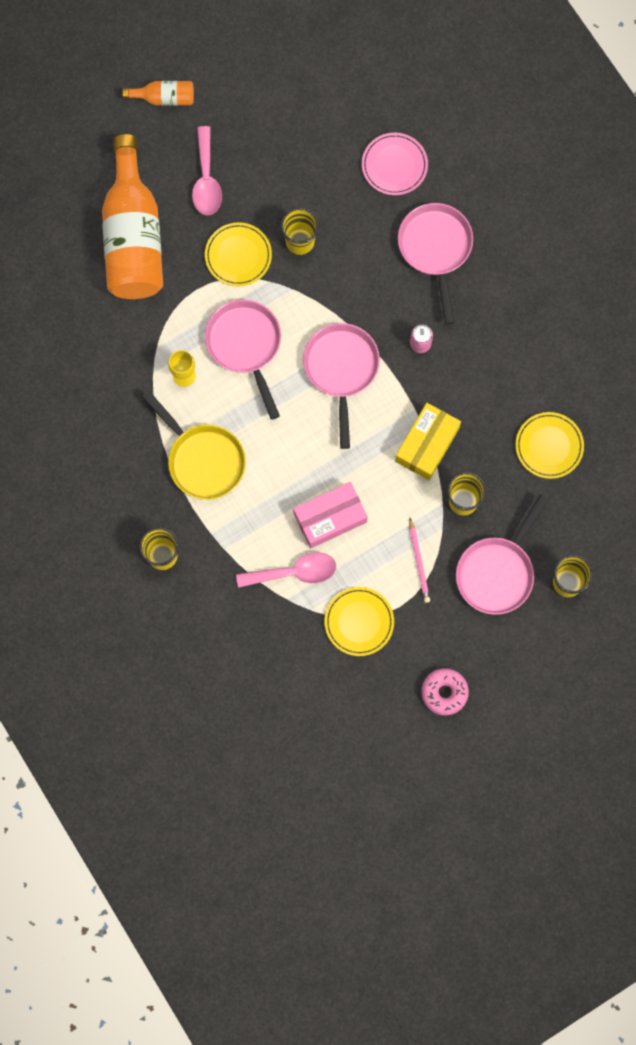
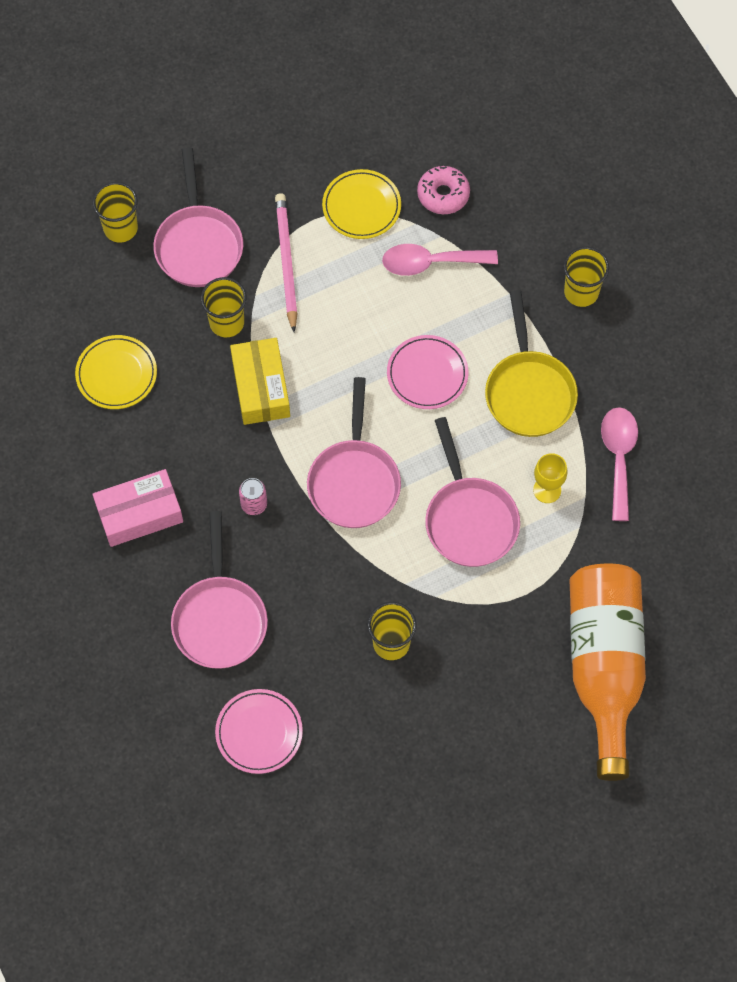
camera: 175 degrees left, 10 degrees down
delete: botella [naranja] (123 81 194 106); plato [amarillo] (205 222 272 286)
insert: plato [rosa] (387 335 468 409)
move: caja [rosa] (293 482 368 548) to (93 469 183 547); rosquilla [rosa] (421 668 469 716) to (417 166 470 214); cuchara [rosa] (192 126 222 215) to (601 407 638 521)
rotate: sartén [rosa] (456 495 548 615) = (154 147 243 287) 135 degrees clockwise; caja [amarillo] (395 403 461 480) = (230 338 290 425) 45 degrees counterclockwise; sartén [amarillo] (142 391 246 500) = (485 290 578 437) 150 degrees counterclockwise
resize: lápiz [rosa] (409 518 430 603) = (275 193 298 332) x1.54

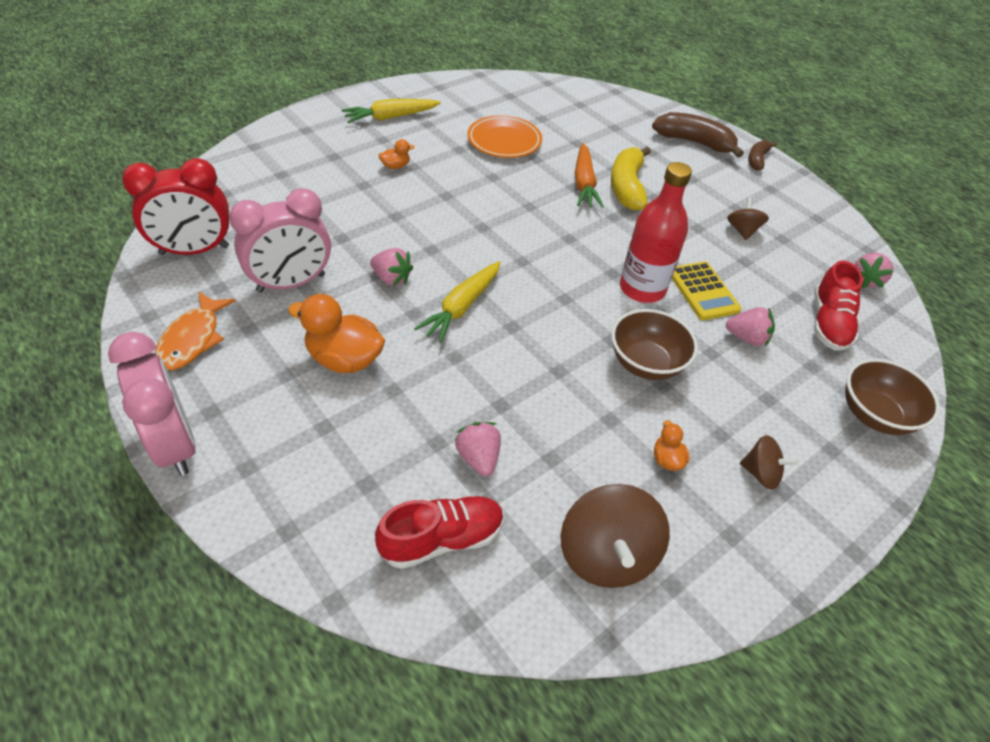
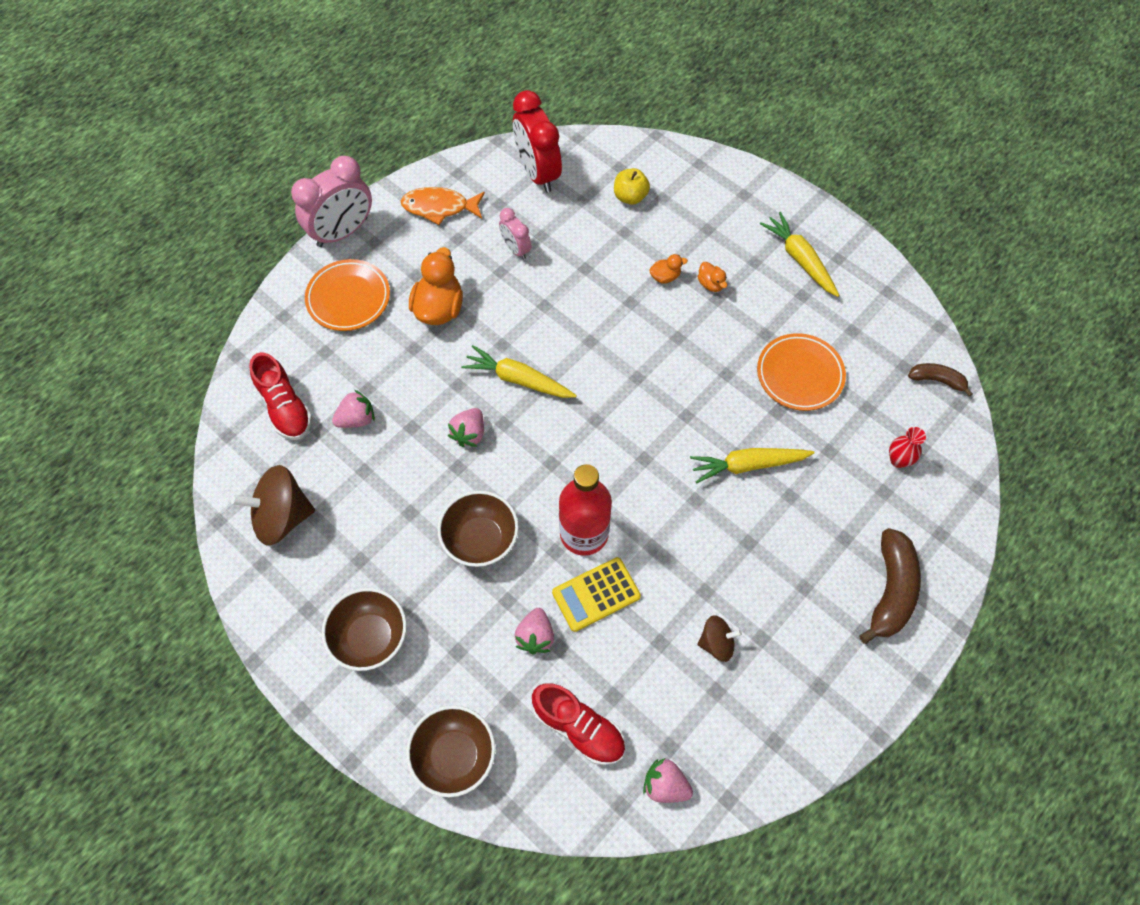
camera: 85 degrees right, 15 degrees up
delete: plátano [amarillo] (611 147 651 211)
insert: plato [naranja] (305 259 390 331); manzana [amarillo] (614 168 650 205); florero [rojo] (889 427 926 468)
move: fresa [rosa] (370 248 413 286) to (448 408 484 447); pato [naranja] (654 420 690 471) to (649 254 688 284); plátano [marrón] (748 140 777 171) to (908 363 973 397)
replace: peonza [marrón] (740 435 799 490) to cuenco [marrón] (322 588 407 671)
recolor: zanahoria [naranja] (575 143 604 208) to zanahoria [amarillo] (690 448 815 483)
rotate: zapato [rojo] (814 261 863 350) = (532 683 625 765) 150 degrees counterclockwise
resize: despertador [rosa] (229 188 331 293) = (499 208 531 260) x0.54

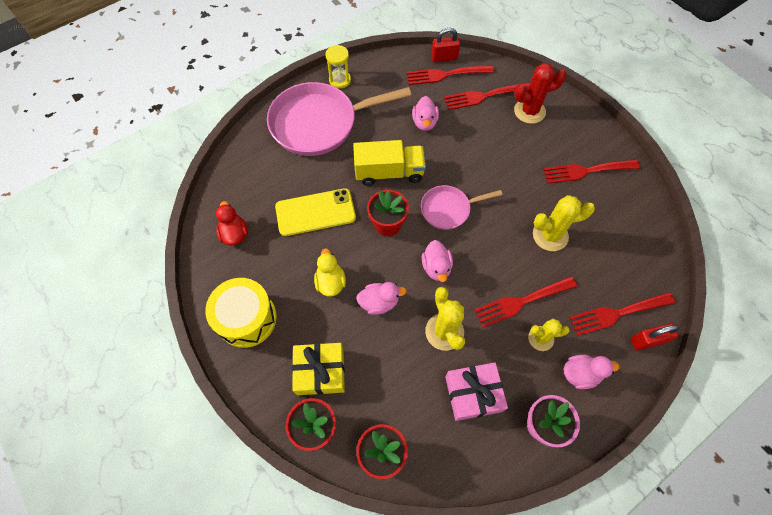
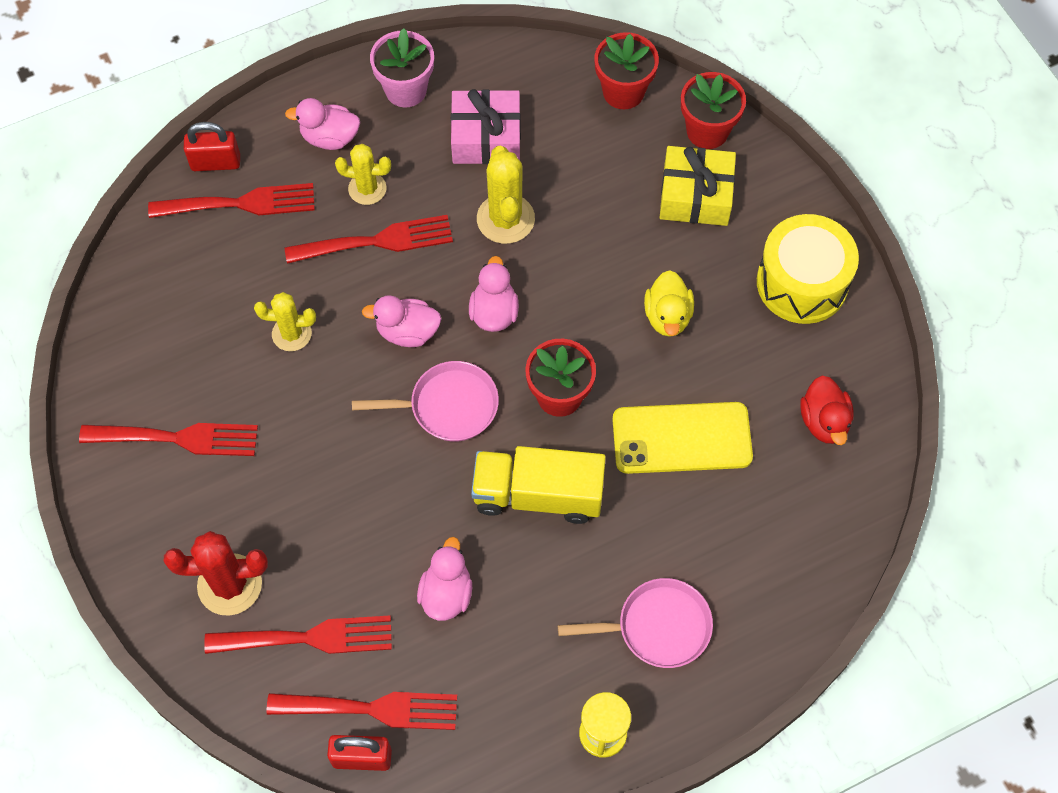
camera: 170 degrees left, 0 degrees up
move: pato [rosa] (356 282 407 315) to (362 295 441 347)
resize: cactus [amarillo] (533 195 595 251) = (254 292 316 351) x0.66; sartén [rosa] (267 82 411 156) = (558 578 713 668) x0.53

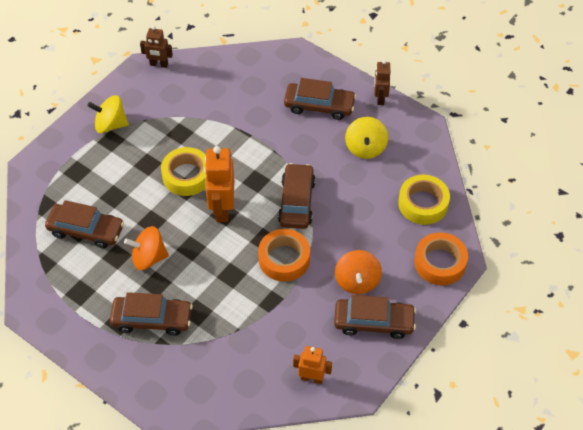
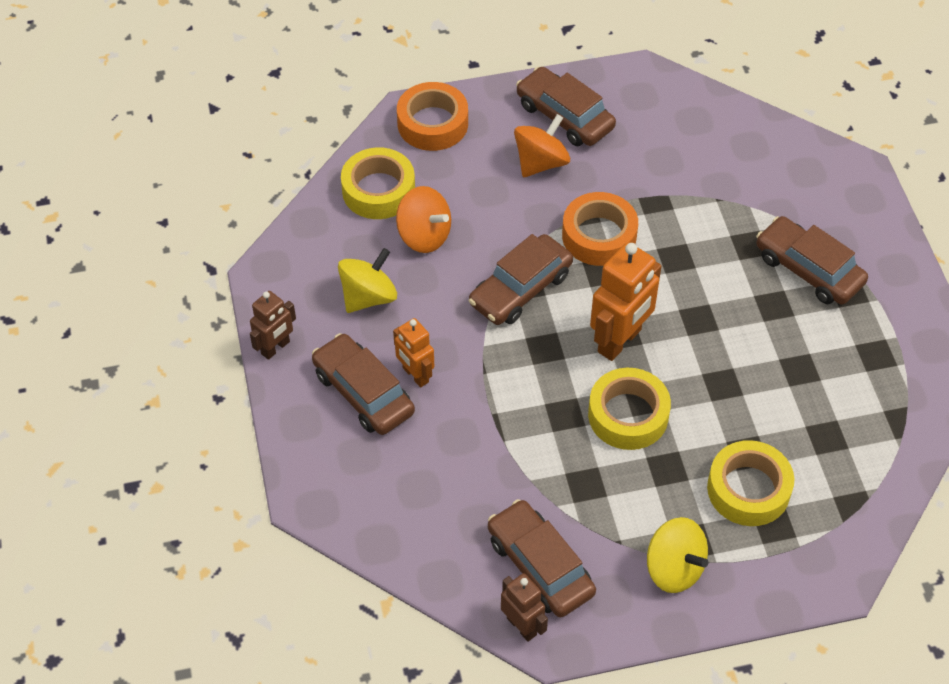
camera: 140 degrees left, 0 degrees up
insert: cinta adhesiva [amarillo] (707 440 794 526)
move: robot [naranja] (293 346 332 384) to (393 318 434 388); peonza [naranja] (124 226 169 270) to (396 186 451 253); coche [marrón] (45 200 124 248) to (488 499 596 617)

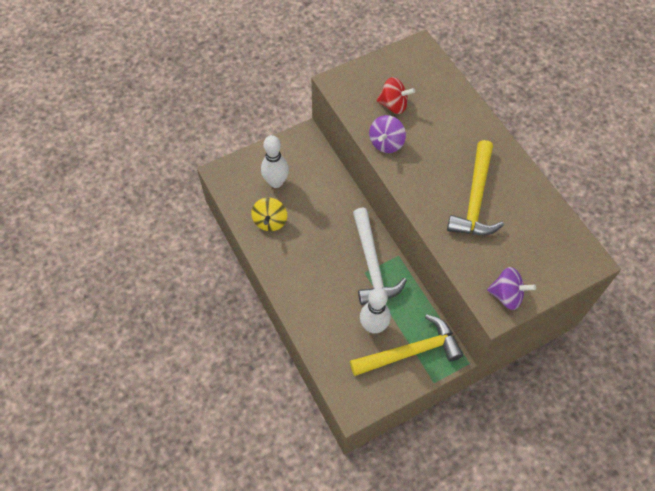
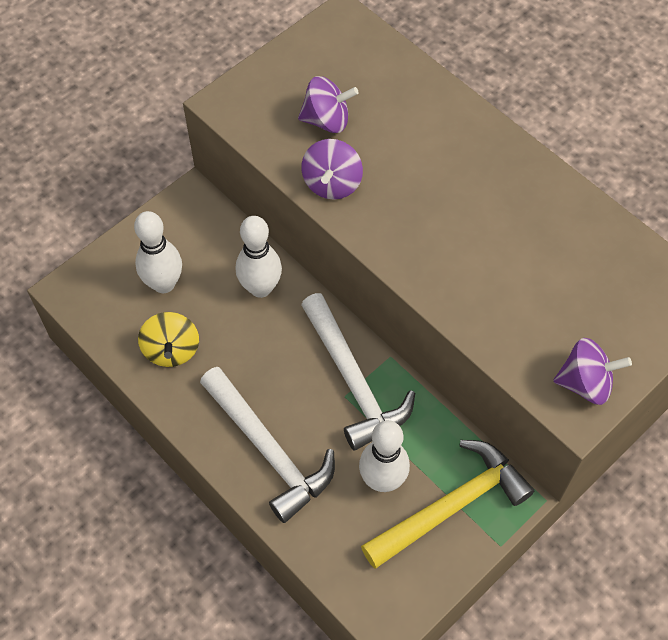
camera: 15 degrees left, 0 degrees up
delete: martillo [amarillo] (447 140 504 235)
insert: martillo [blanco] (200 367 335 523); bolo [blanco] (236 216 282 298)
recolor: peonza [rojo] (377 77 415 114) to peonza [morado] (298 76 359 133)

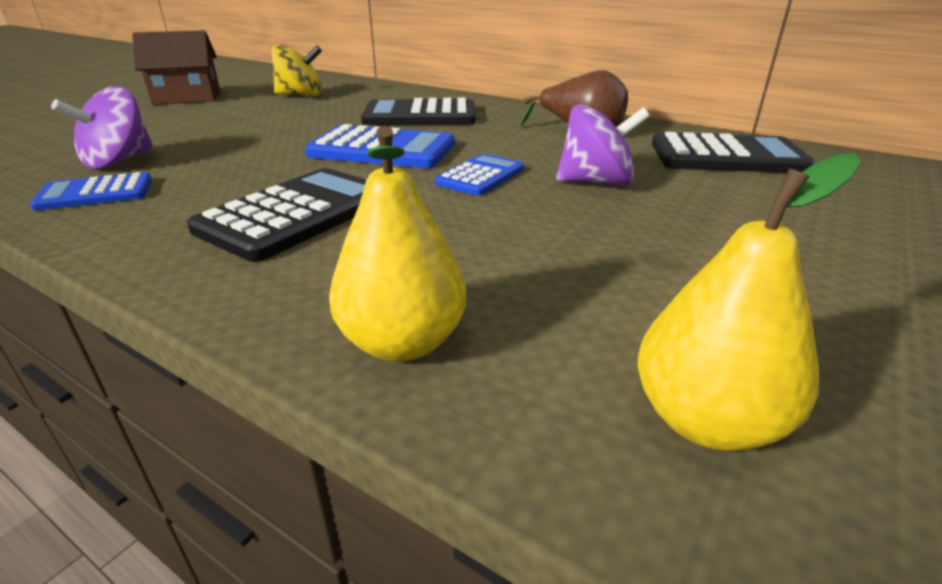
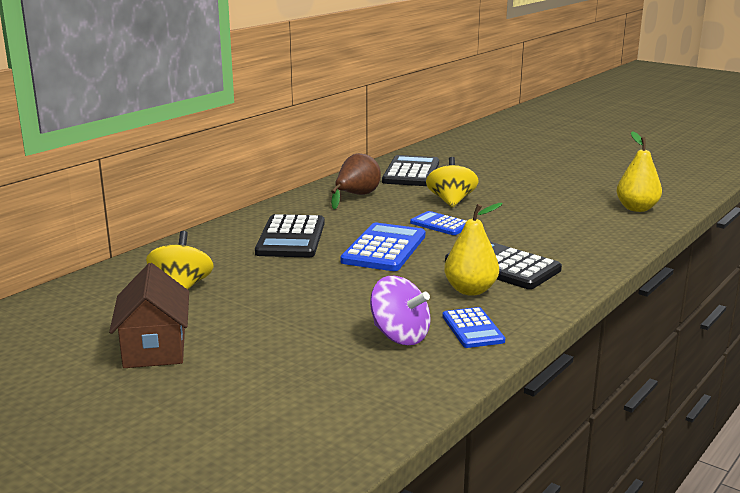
camera: 85 degrees left, 10 degrees down
move: pera [amarillo] (329 126 467 362) to (444 203 503 296)
recolor: peonza [morado] (556 104 650 186) to peonza [amarillo] (426 157 478 208)

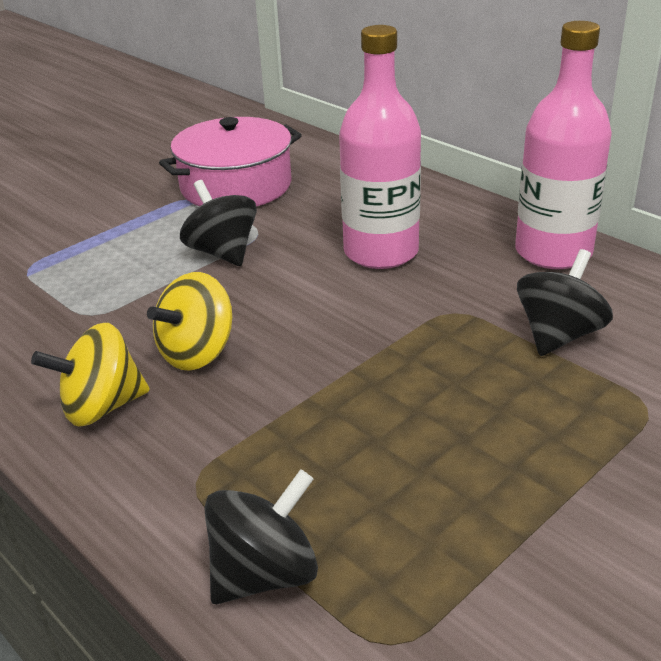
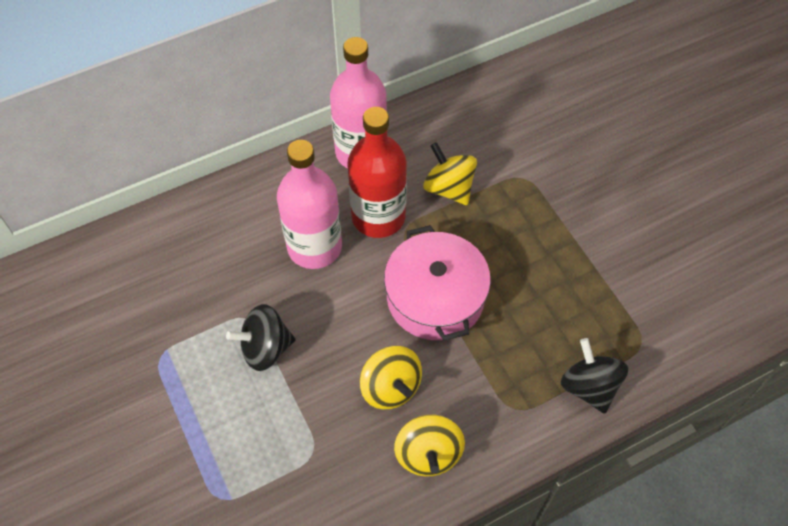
camera: 75 degrees left, 25 degrees up
insert: botella [rojo] (347 107 407 238)
move: olla [rosa] (159 117 302 207) to (384 225 491 341)
recolor: peonza [negro] (517 249 613 356) to peonza [amarillo] (423 142 477 205)

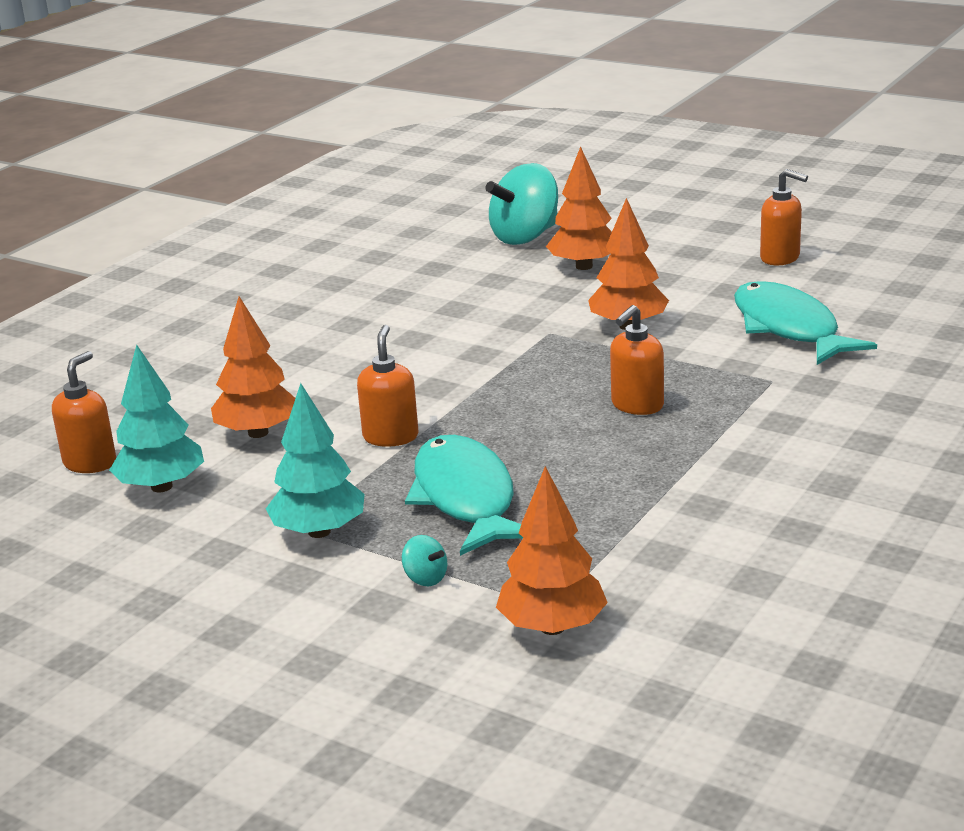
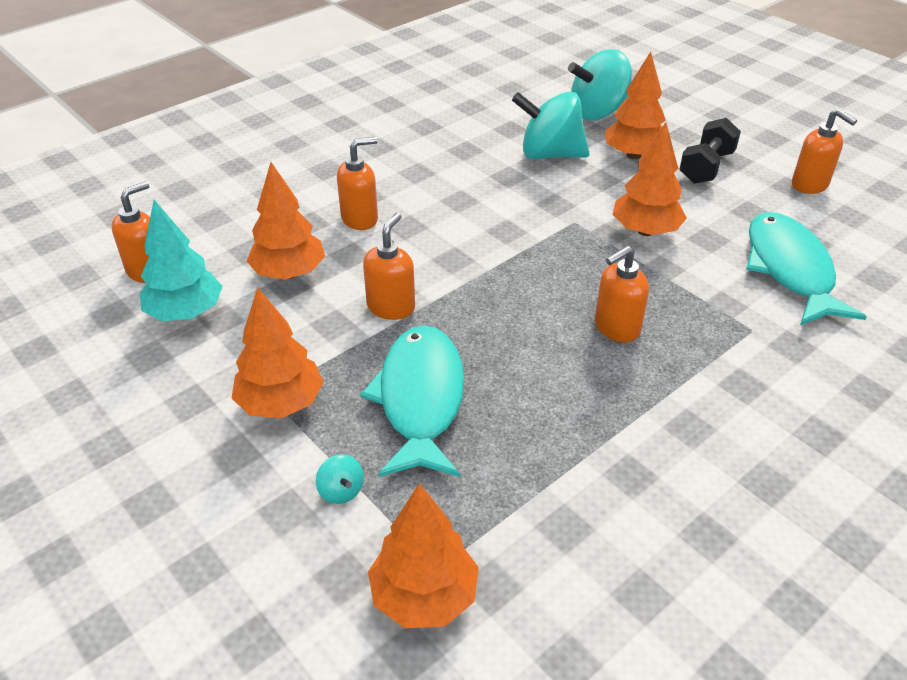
camera: 15 degrees right, 15 degrees up
insert: dispensador de jabón [naranja] (337 137 378 230); peonza [turquesa] (512 91 590 160); mancuerna [negro] (679 118 741 184)
recolor: árbol [turquesa] (266 383 365 538) to árbol [naranja] (232 288 324 418)

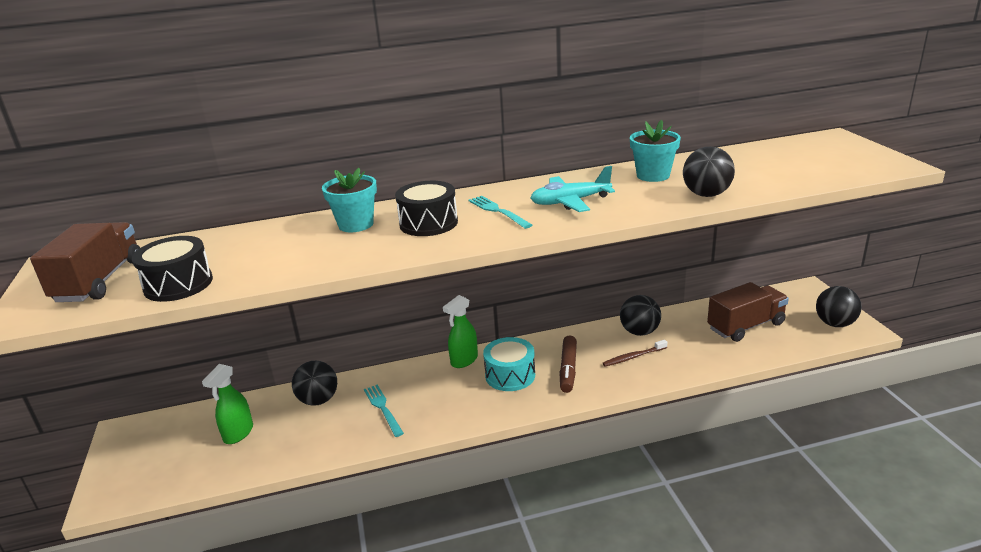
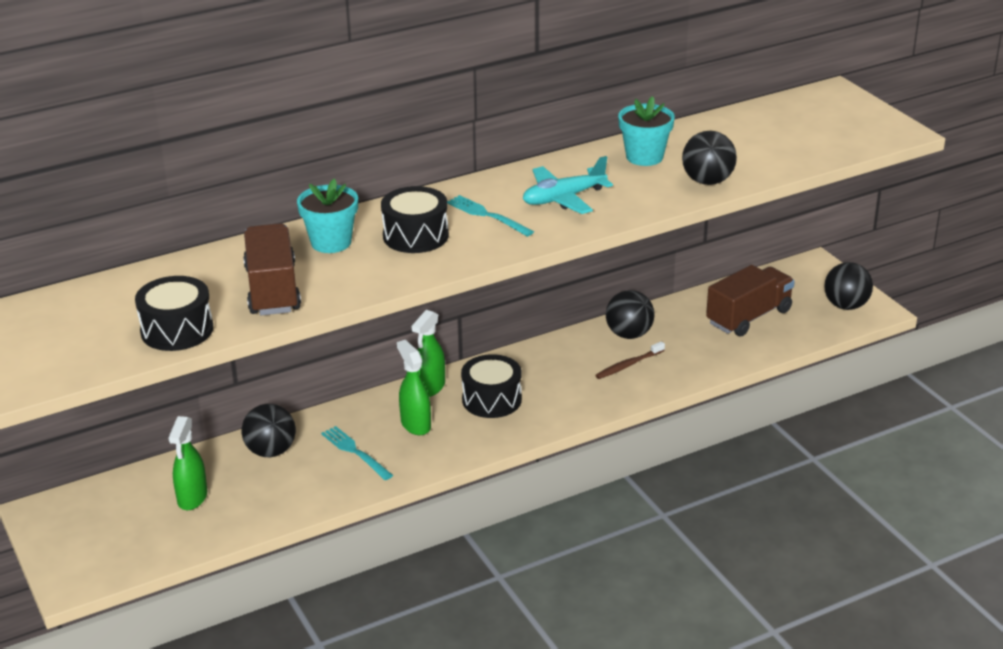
camera: 15 degrees left, 5 degrees up
delete: rotulador [marrón] (559 336 577 393)
insert: pulverizador [verde] (397 340 431 435)
move: camión [marrón] (30 222 140 302) to (243 223 301 315)
recolor: tambor [turquesa] (483 337 535 391) to tambor [negro] (461 354 522 418)

